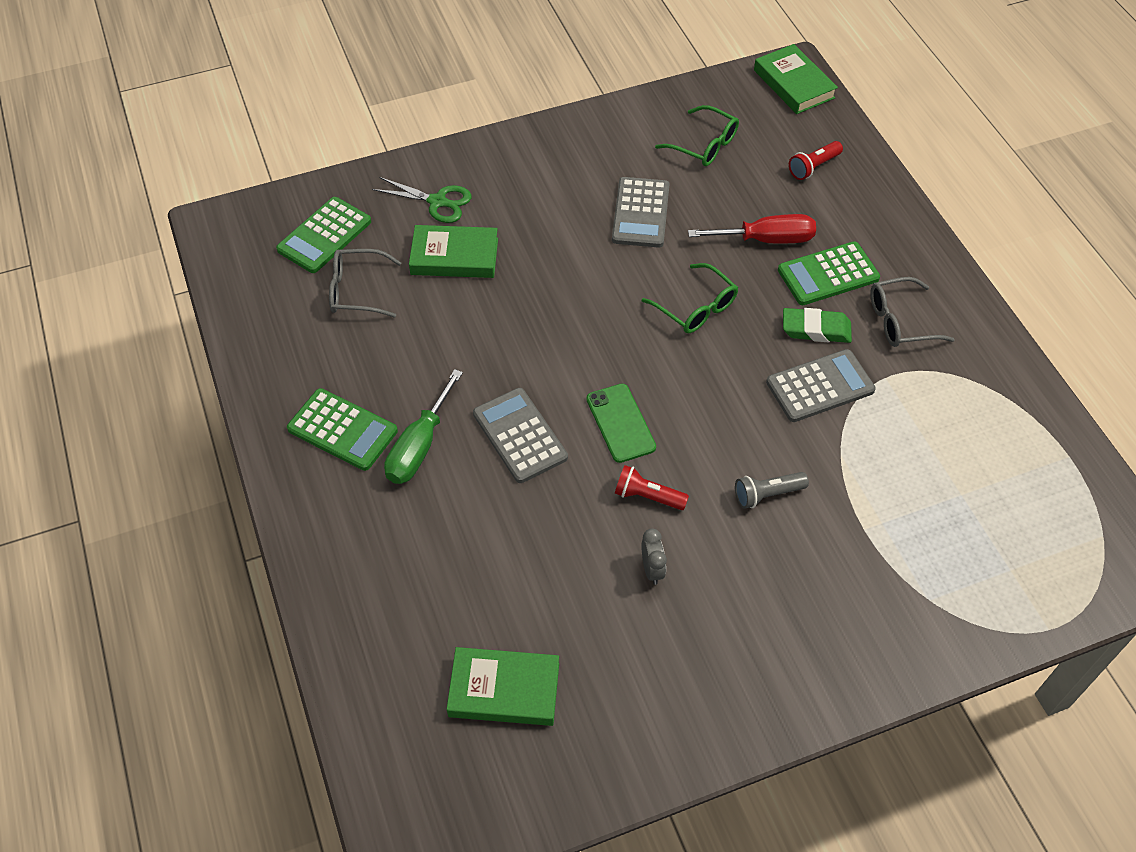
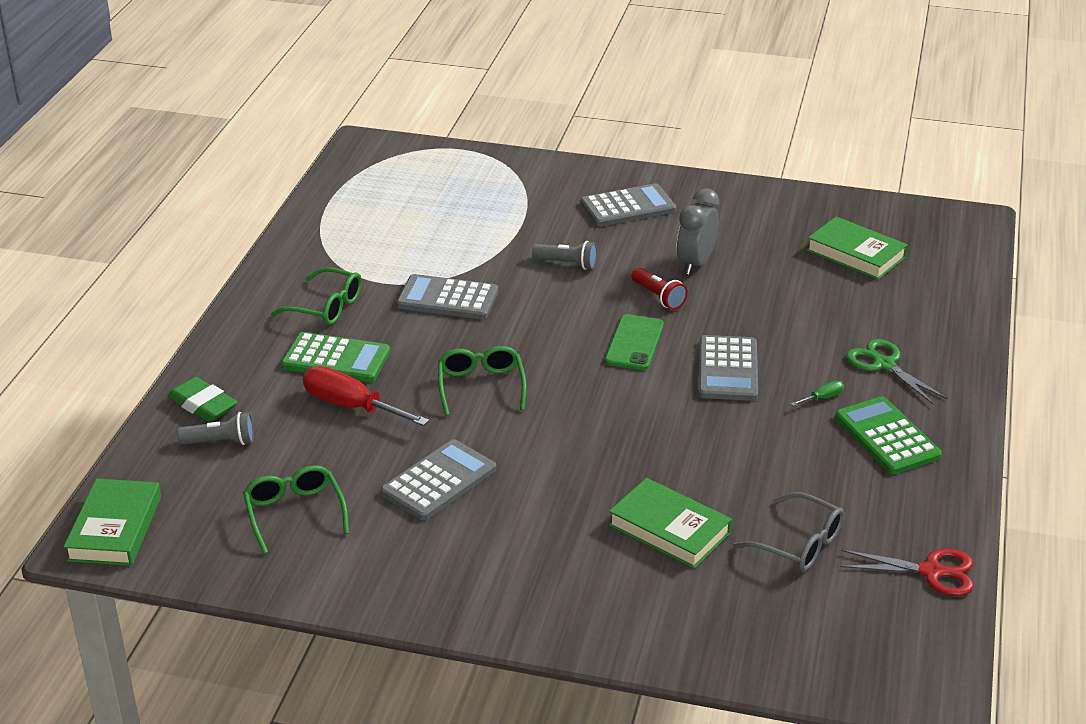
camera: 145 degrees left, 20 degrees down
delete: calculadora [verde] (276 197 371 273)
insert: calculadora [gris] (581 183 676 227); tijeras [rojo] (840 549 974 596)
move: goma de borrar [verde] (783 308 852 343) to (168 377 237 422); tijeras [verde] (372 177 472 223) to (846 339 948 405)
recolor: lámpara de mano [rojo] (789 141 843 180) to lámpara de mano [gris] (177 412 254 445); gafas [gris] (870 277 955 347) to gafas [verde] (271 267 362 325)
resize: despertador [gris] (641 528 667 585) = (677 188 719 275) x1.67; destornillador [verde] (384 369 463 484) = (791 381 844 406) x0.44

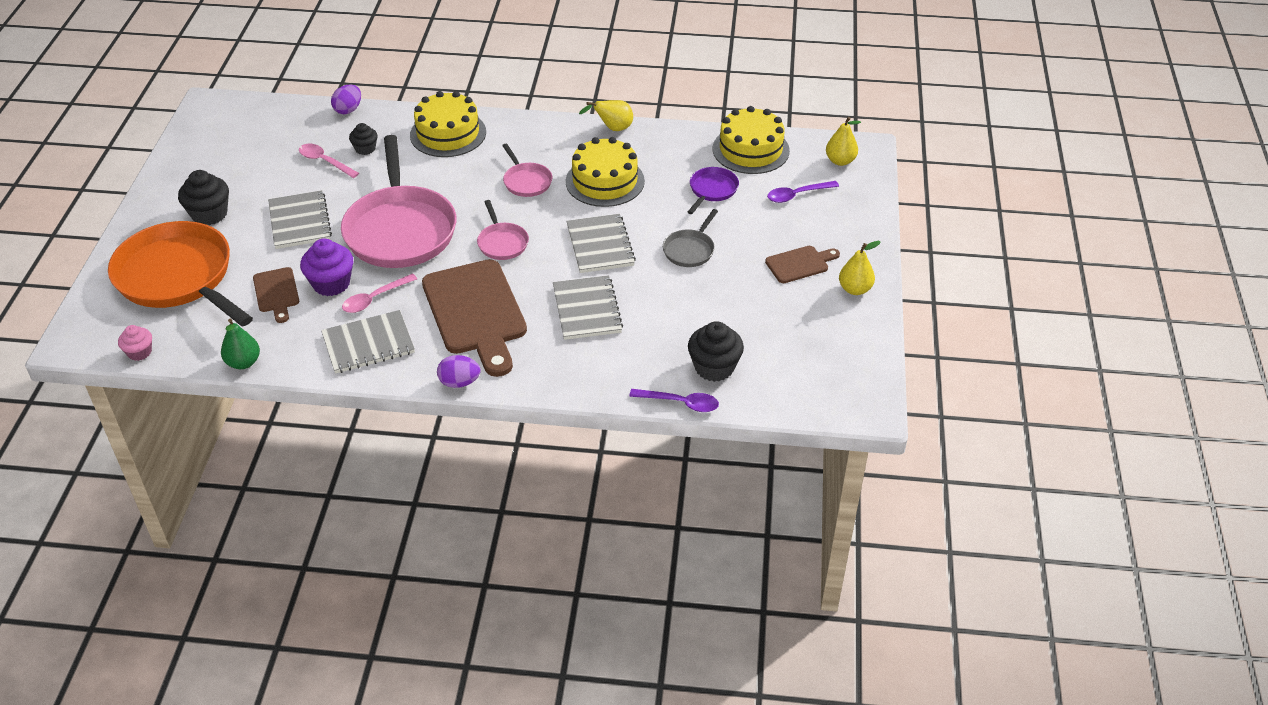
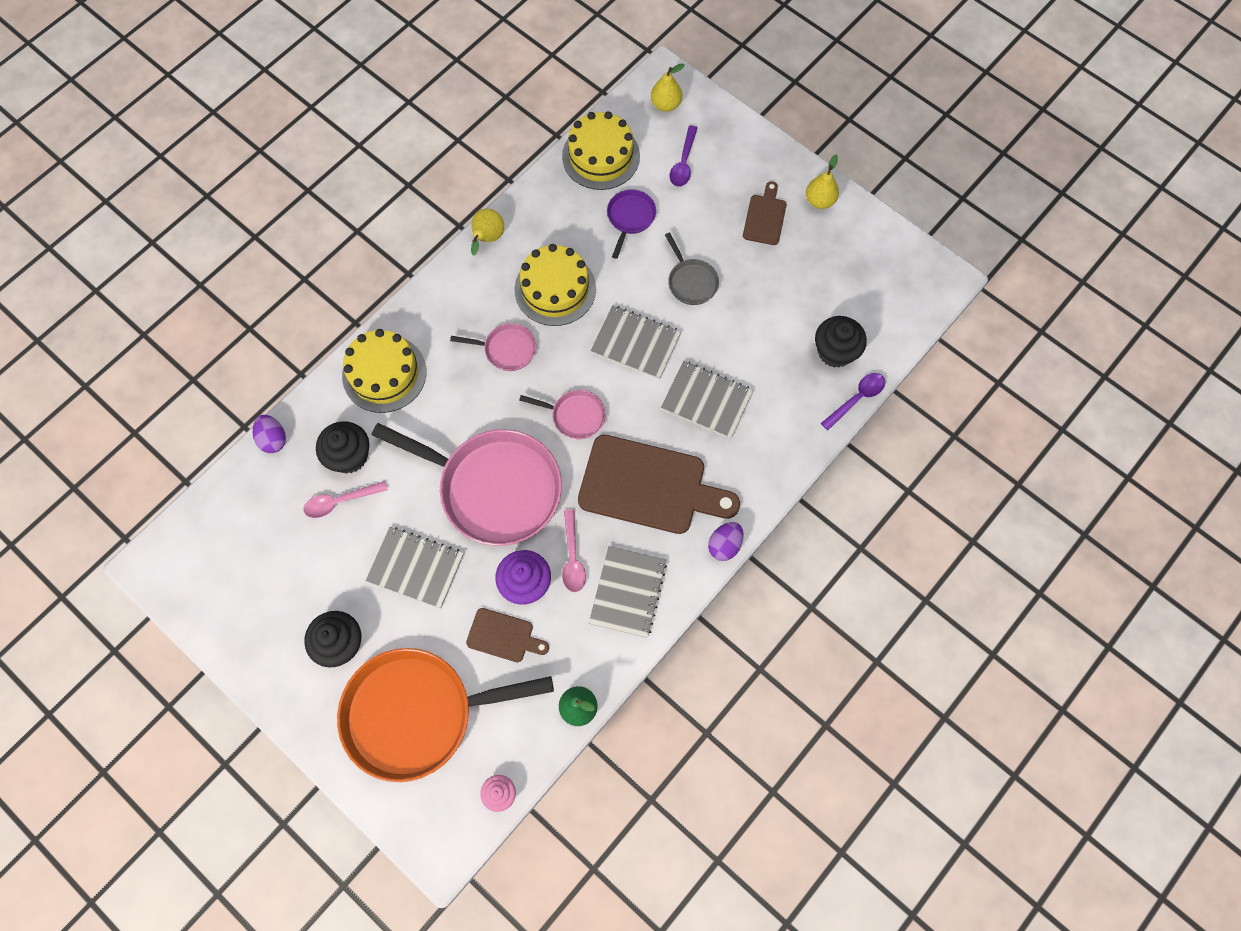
camera: 55 degrees left, 25 degrees up
rotate: sartén [morado] (688 167 739 214) = (607 189 656 259) 45 degrees clockwise
resize: magdalena [negro] (349 123 378 155) = (316 421 369 474) x1.66

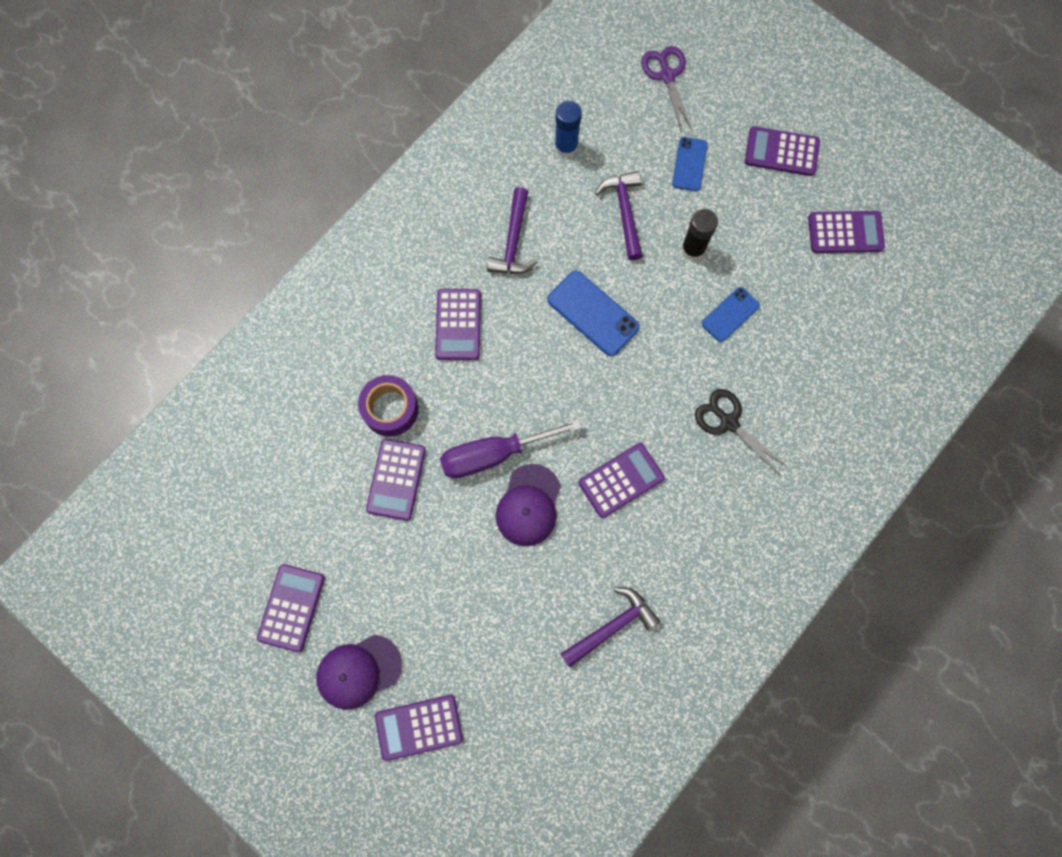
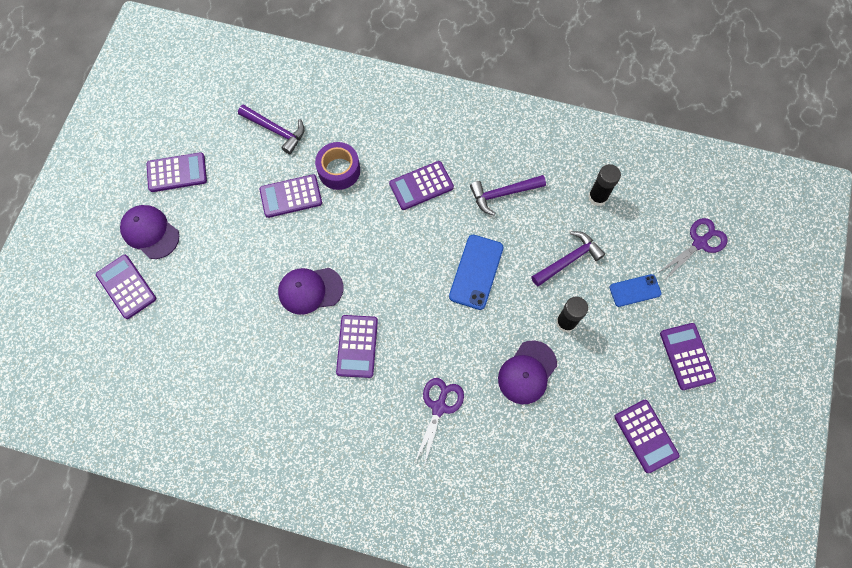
camera: 65 degrees right, 5 degrees down
delete: destornillador [morado] (440 419 582 478)
move: martillo [morado] (561 587 660 668) to (238 105 305 154)
replace: móvil [azul] (701 287 760 342) to gorra [morado] (498 340 557 404)
recolor: tijeras [negro] (695 389 789 476) to tijeras [morado] (414 378 464 466); barra de pegamento [azul] (555 101 582 157) to barra de pegamento [negro] (588 164 621 206)
rotate: calculadora [morado] (578 443 665 518) = (336 315 378 378) 60 degrees clockwise

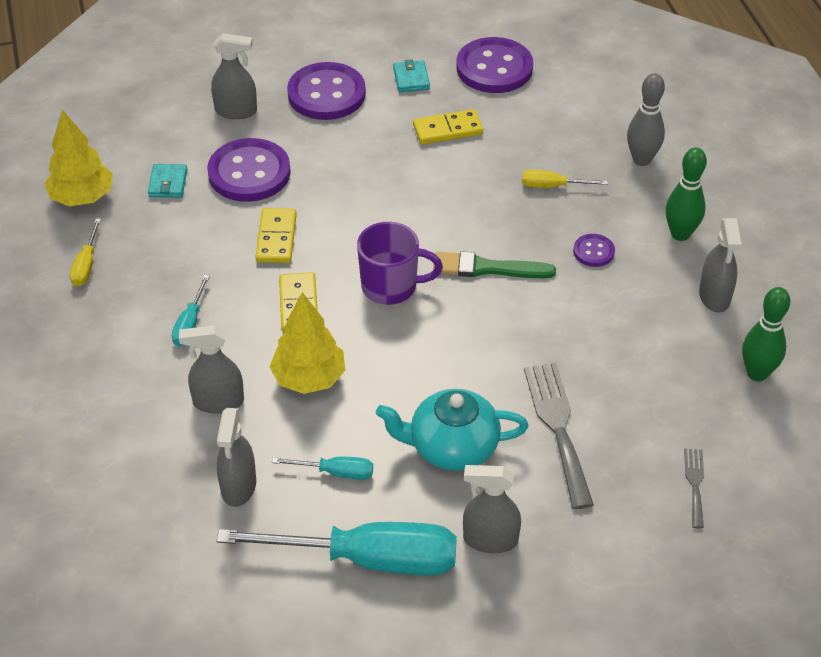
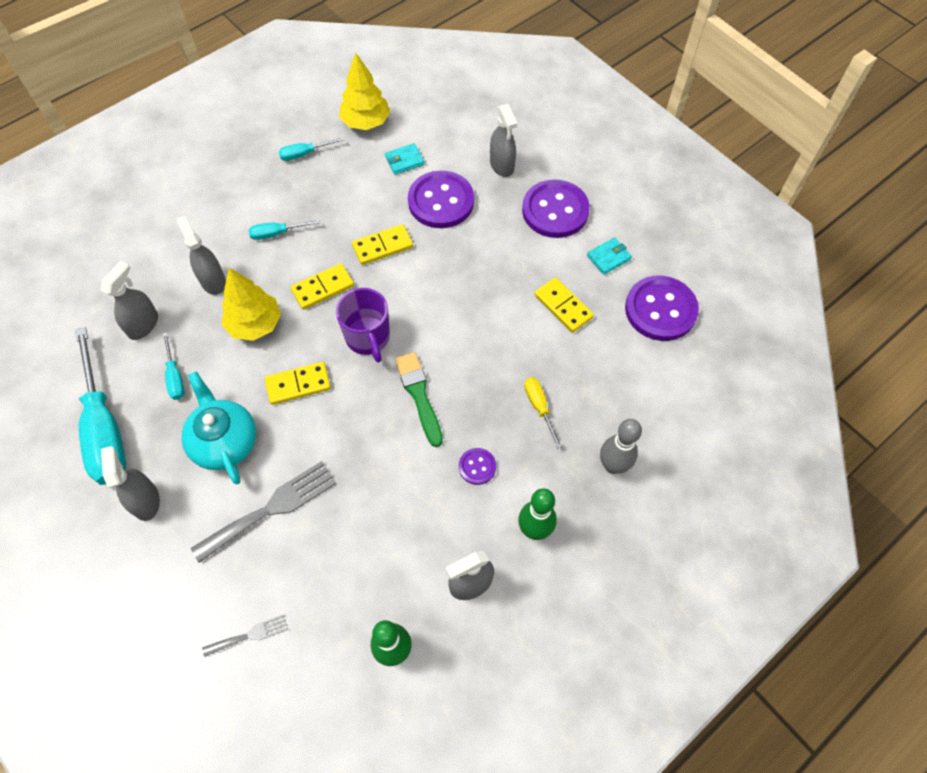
camera: 65 degrees right, 15 degrees up
insert: ficha de dominó [amarillo] (265 362 331 405)
recolor: destornillador [amarillo] (70 218 101 287) to destornillador [turquesa] (279 137 344 161)
rotate: pulverizador [gris] (217 408 256 507) = (100 261 158 340) 135 degrees clockwise

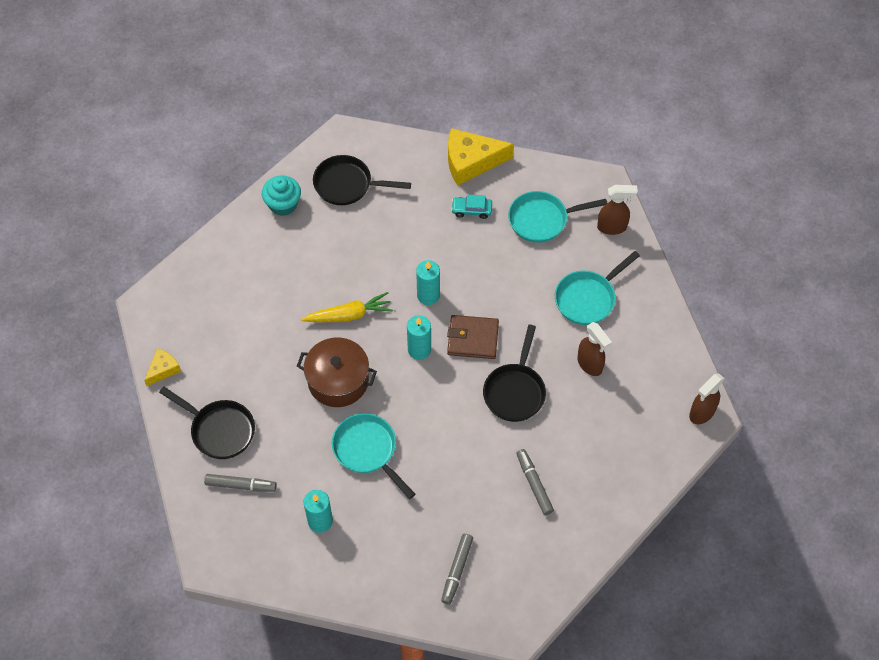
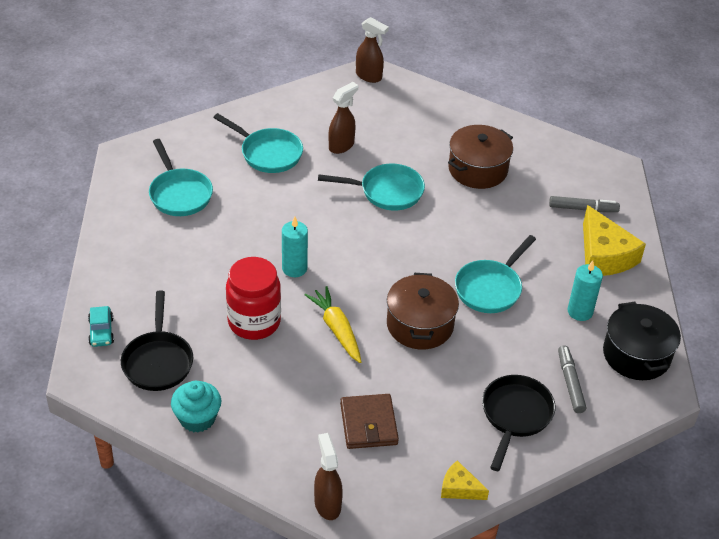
camera: 105 degrees left, 15 degrees down
delete: vela [turquesa] (407 315 431 360)
insert: tarro [rojo] (226 257 281 340); olla [negro] (603 302 681 380)
move: coche [turquesa] (451 195 492 219) to (88 306 114 347); pulverizador [marrón] (597 185 638 235) to (314 433 343 520); cartera [marrón] (447 315 499 359) to (340 394 399 449); queso [amarillo] (448 128 514 186) to (583 205 646 276)
replace: rotulador [gris] (516 449 554 515) to olla [marrón] (448 125 513 189)
recolor: sartén [negro] (483 325 546 422) to sartén [turquesa] (318 164 425 210)

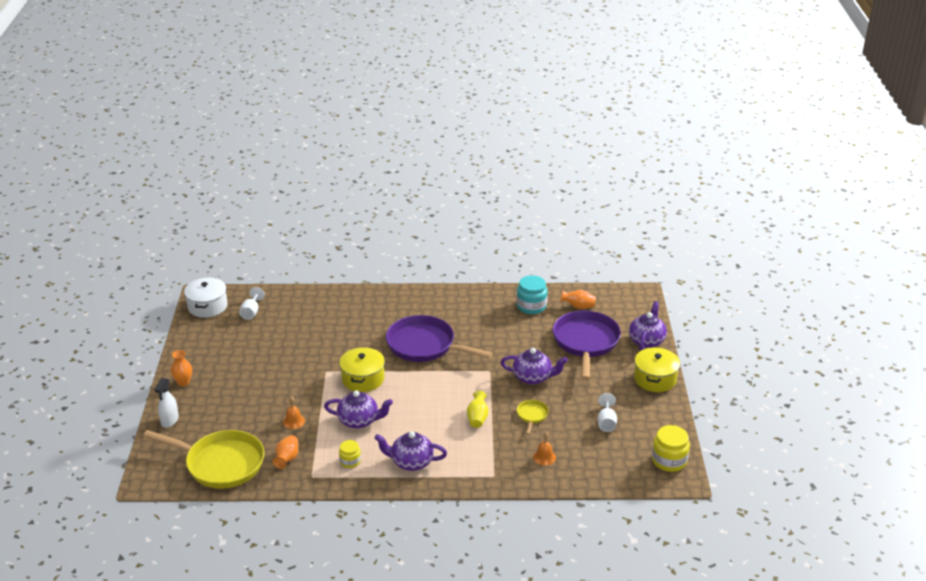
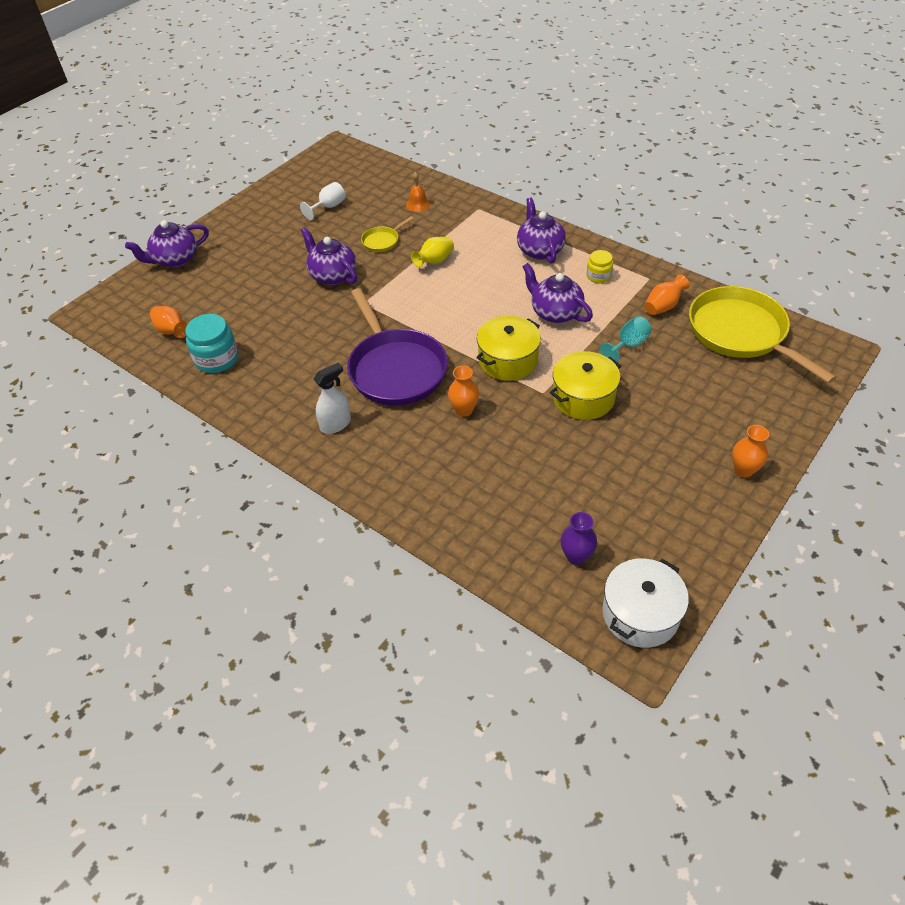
camera: 140 degrees left, 15 degrees up
delete: sartén [morado] (553 311 621 380); tarro [amarillo] (652 425 690 472)
insert: florero [naranja] (448 366 479 417)
move: pulverizador [blanco] (154 378 179 428) to (313 362 351 434); olla [amarillo] (634 347 680 392) to (550 351 621 420)
replace: copa [blanco] (239 287 265 320) to florero [morado] (560 512 597 565); campana [naranja] (283 396 305 429) to copa [turquesa] (600 316 652 362)
rotate: tetera [morado] (375 431 447 471) = (517 197 566 263) 150 degrees counterclockwise

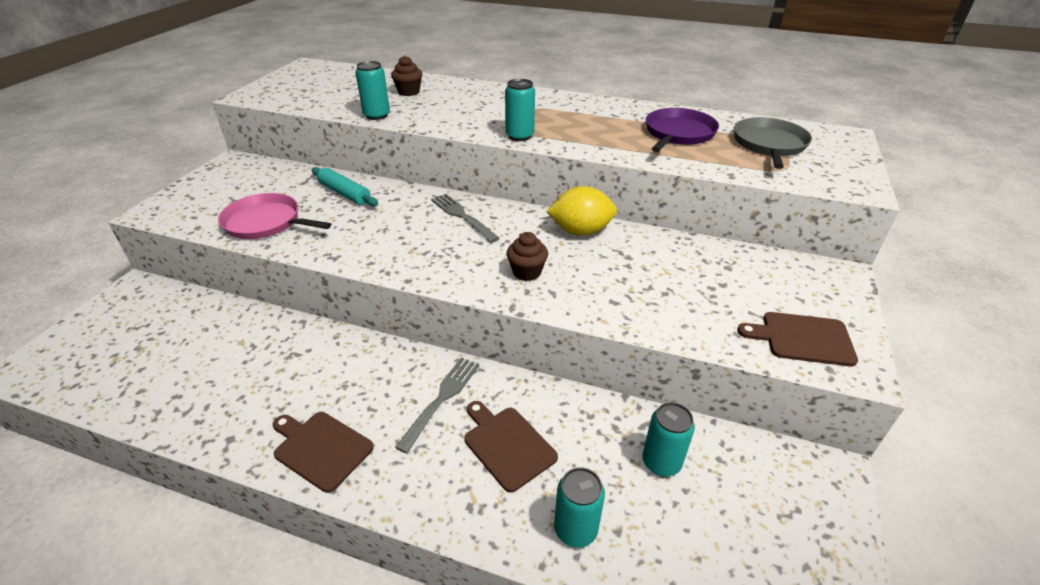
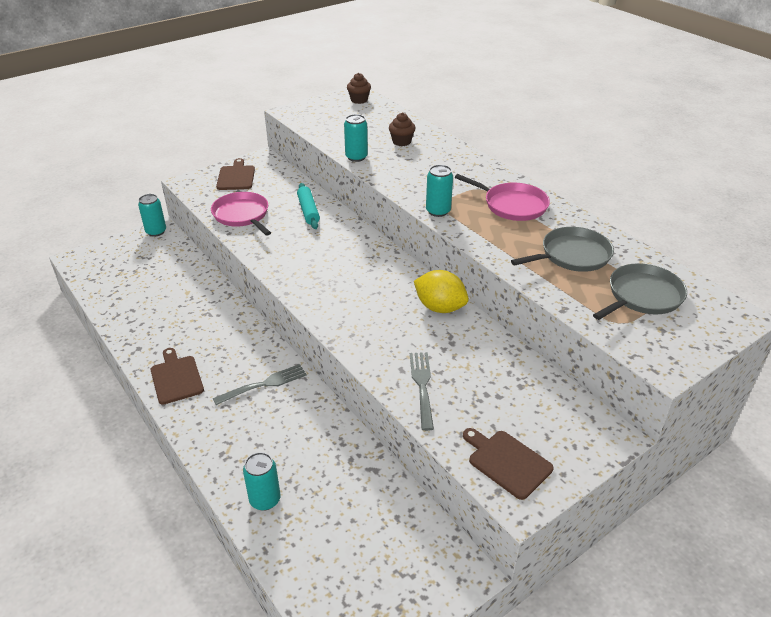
camera: 35 degrees right, 0 degrees up
insert: sartén [rosa] (455 174 550 221)
move: lata [turquesa] (642 402 695 476) to (138 194 166 237); tabla de cortar [marrón] (464 401 558 493) to (216 158 255 190); magdalena [marrón] (507 232 548 281) to (347 73 371 104); tenedor [gris] (431 194 500 243) to (410 352 434 431)
recolor: sartén [morado] (646 108 719 152) to sartén [gris] (511 227 614 272)

